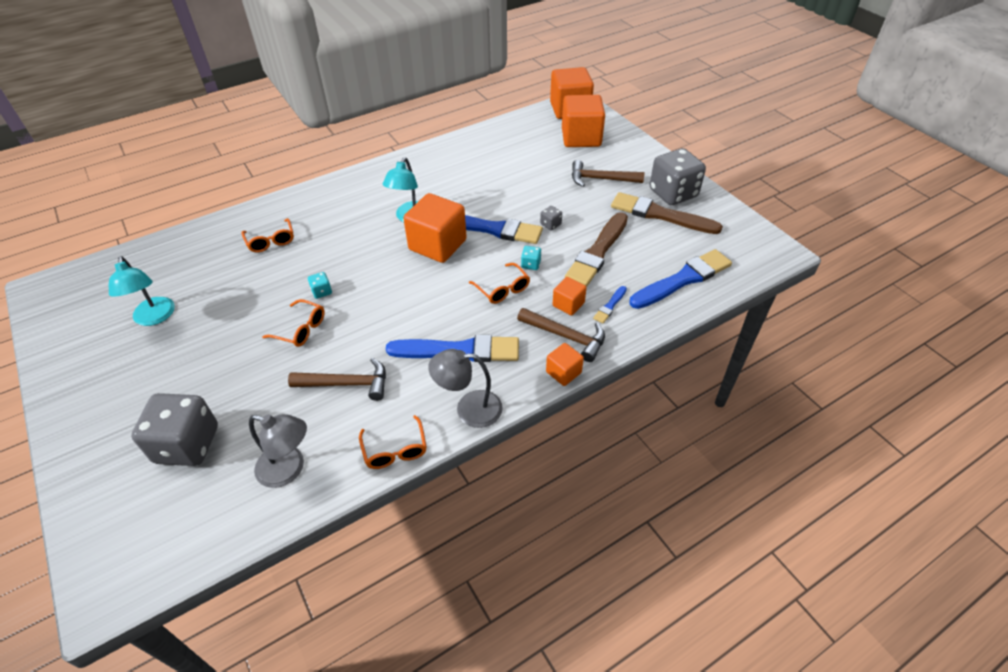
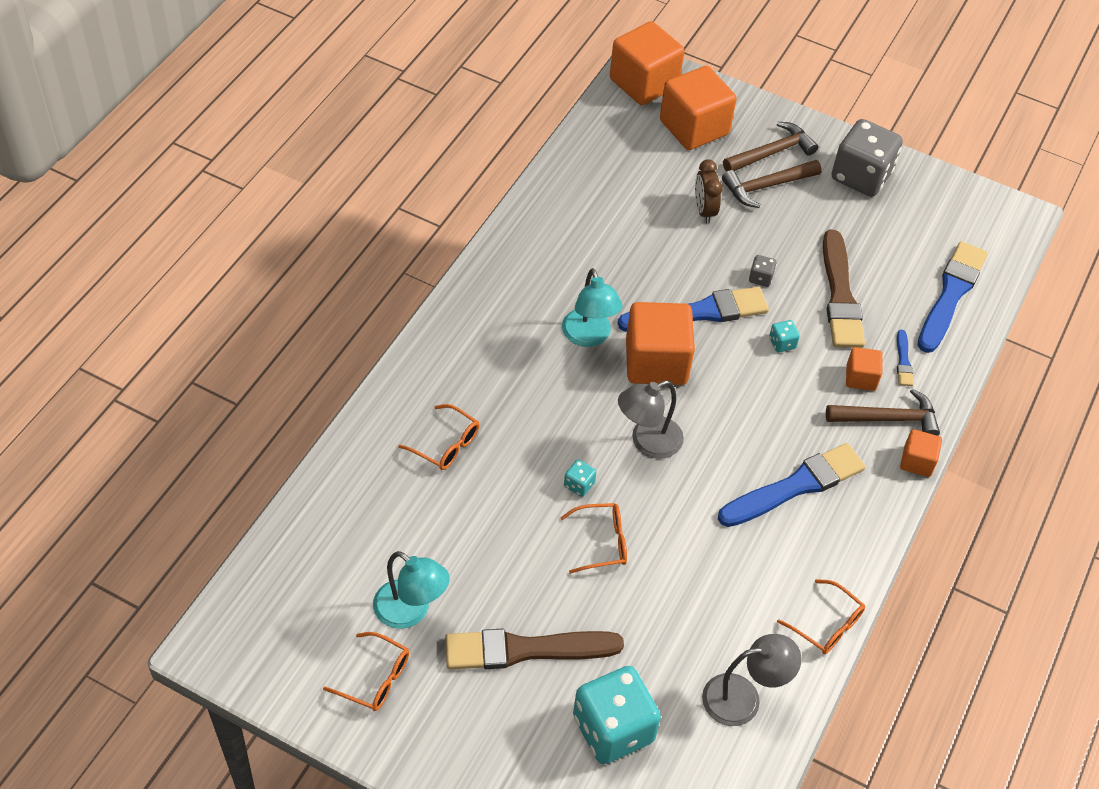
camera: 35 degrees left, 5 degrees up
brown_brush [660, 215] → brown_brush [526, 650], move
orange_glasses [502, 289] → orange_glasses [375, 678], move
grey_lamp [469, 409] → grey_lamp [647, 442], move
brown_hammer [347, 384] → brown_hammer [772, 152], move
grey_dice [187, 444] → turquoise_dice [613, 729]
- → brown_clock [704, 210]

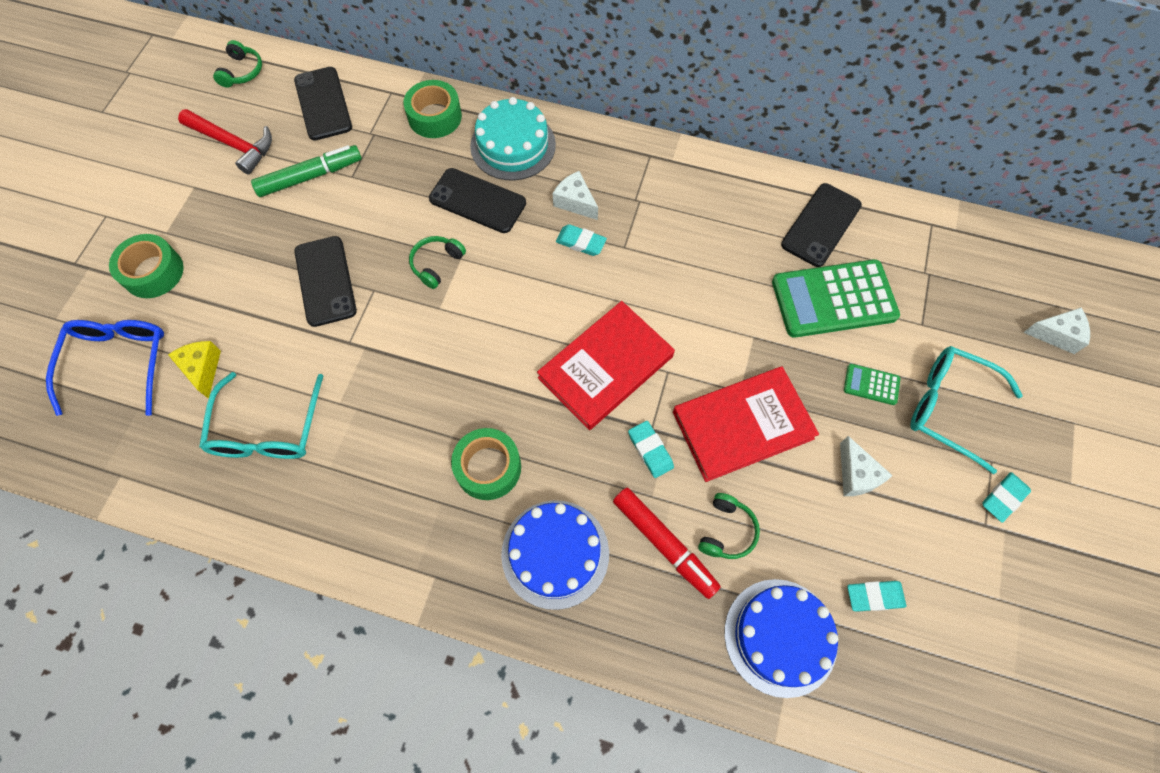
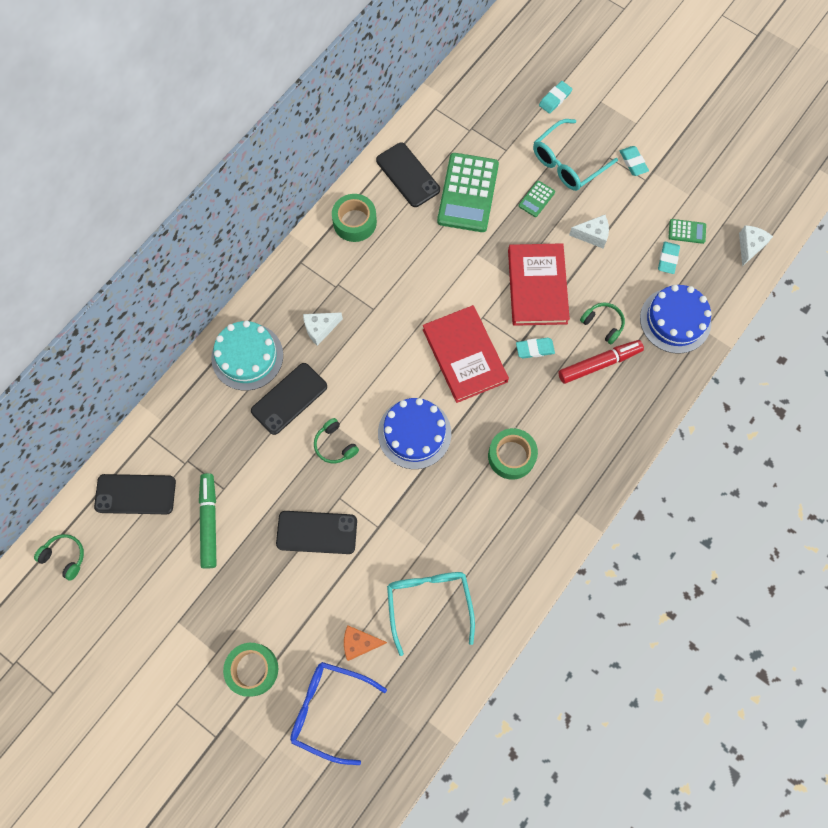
camera: 70 degrees left, 5 degrees up
green_tape [435, 117] → green_tape [354, 222], move
red_hammer [233, 144] → -
turquoise_eraser [581, 242] → turquoise_eraser [555, 99], move
white_cheese [1056, 334] → white_cheese [749, 247], move
yellow_cheese [202, 369] → orange_cheese [360, 643]
turquoise_glasses [267, 430] → turquoise_glasses [429, 603], 120 degrees counterclockwise
blue_cake [555, 553] → blue_cake [414, 433], move
- → green_calculator [687, 231]

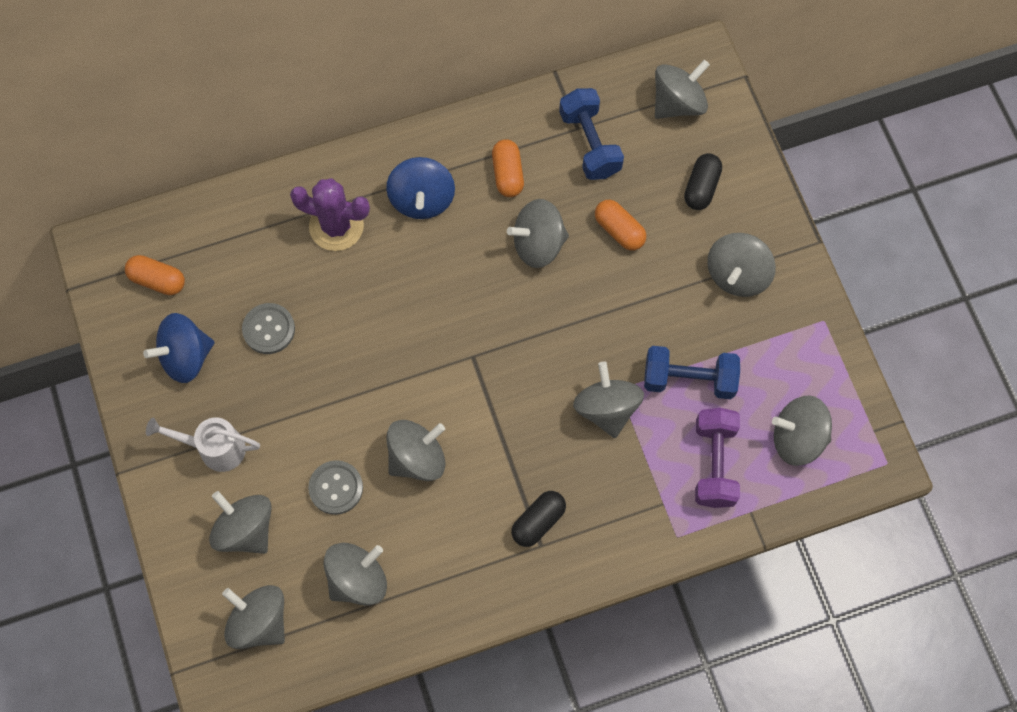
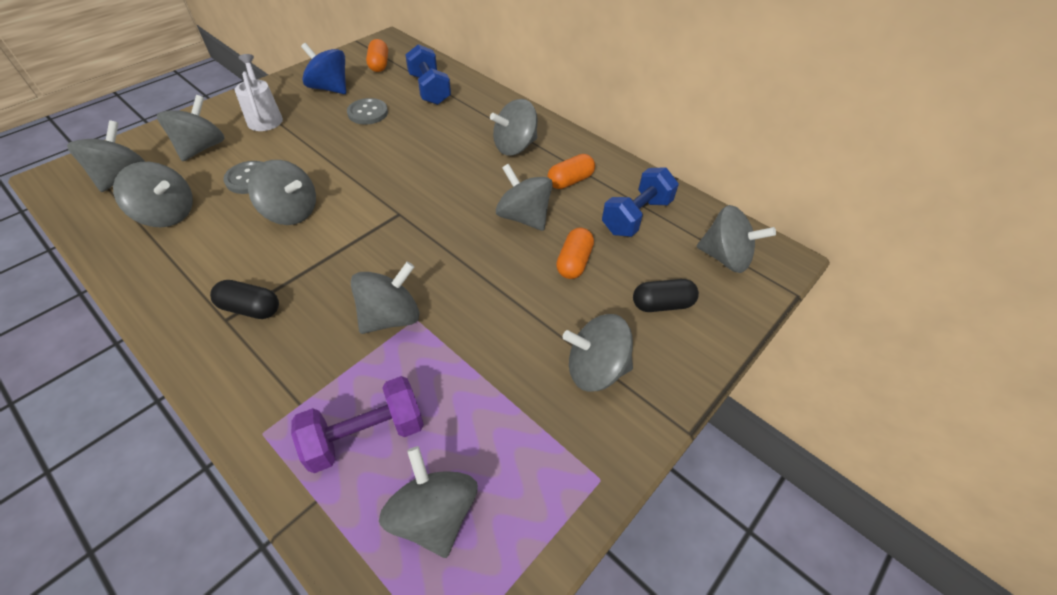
camera: 60 degrees right, 20 degrees down
blue_spinning_top [422, 199] → grey_spinning_top [515, 147]
purple_cactus [336, 226] → -
blue_dumbbell [689, 379] → blue_dumbbell [429, 89], move

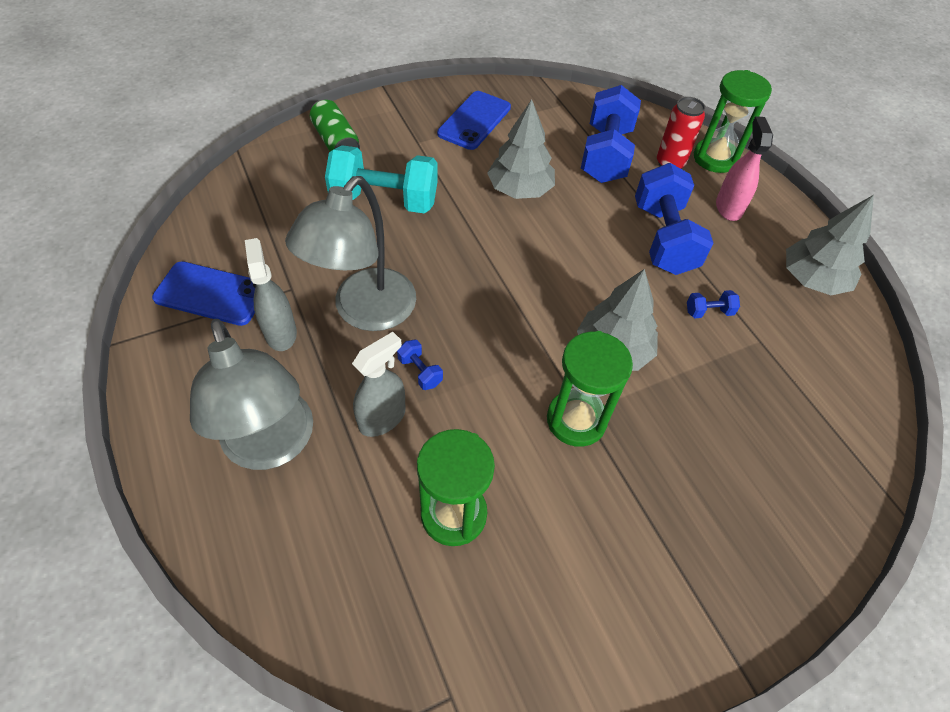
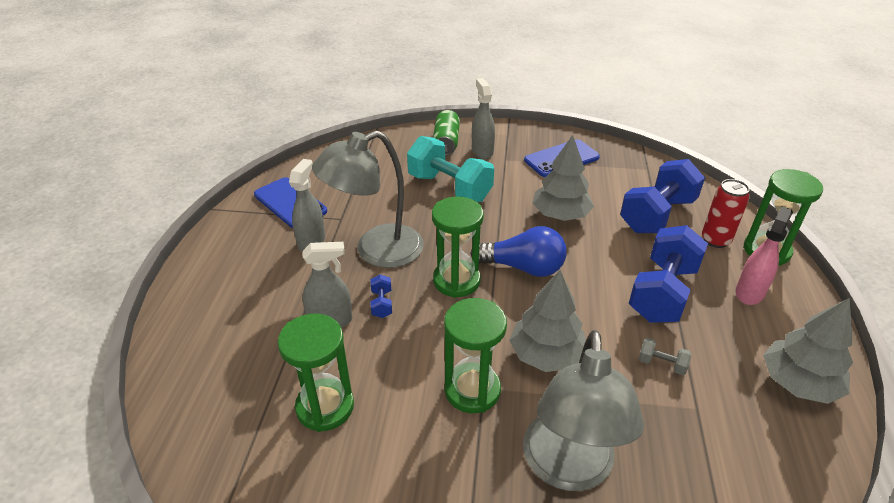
camera: 35 degrees right, 15 degrees down
blue_dumbbell [708, 312] → grey_dumbbell [661, 364]
grey_lamp [272, 446] → grey_lamp [568, 469], move
- → grey_spray_bottle [482, 151]
- → green_hourglass [456, 281]
- → blue_light_bulb [523, 267]

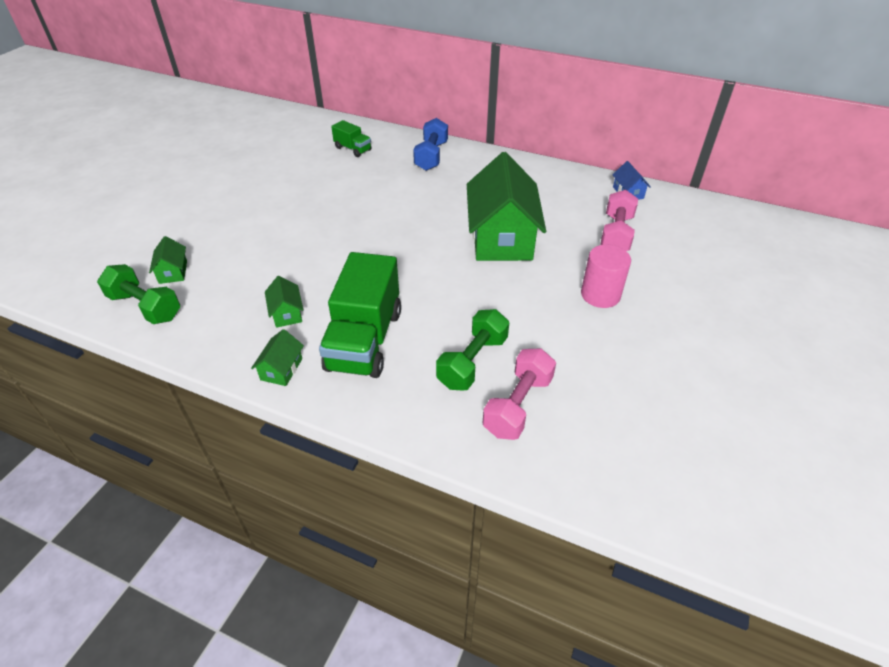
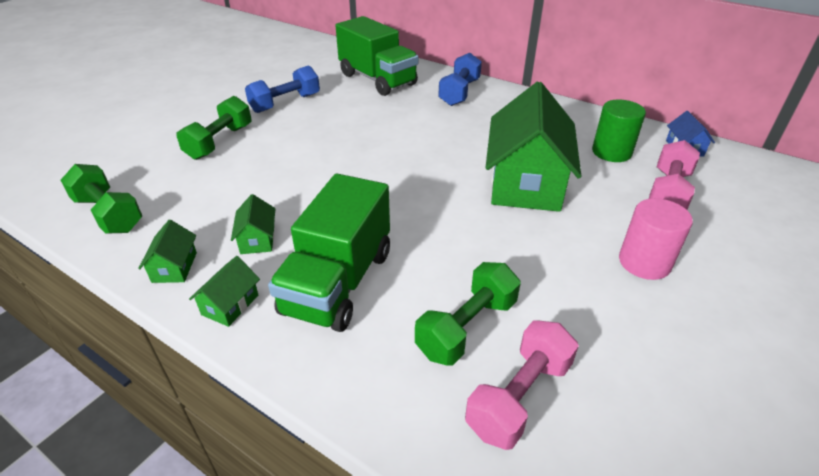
camera: 10 degrees right, 5 degrees down
green_truck [353, 149] → green_truck [377, 79], x2.06
green_house [173, 272] → green_house [174, 267], move
- → blue_dumbbell [285, 103]
- → green_dumbbell [219, 142]
- → green_cylinder [611, 152]

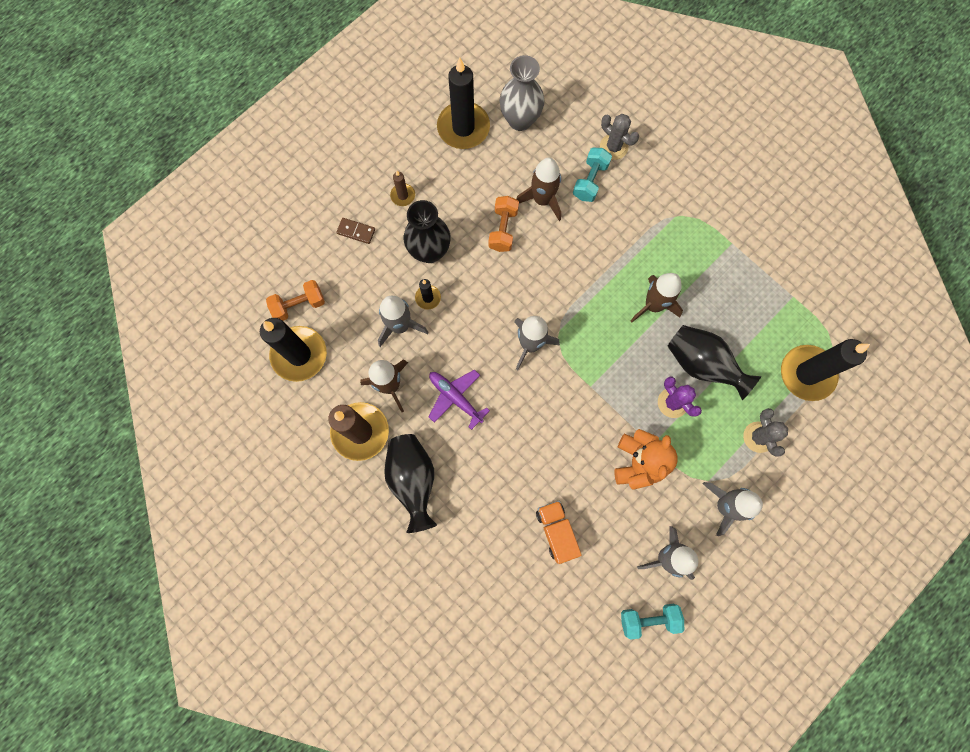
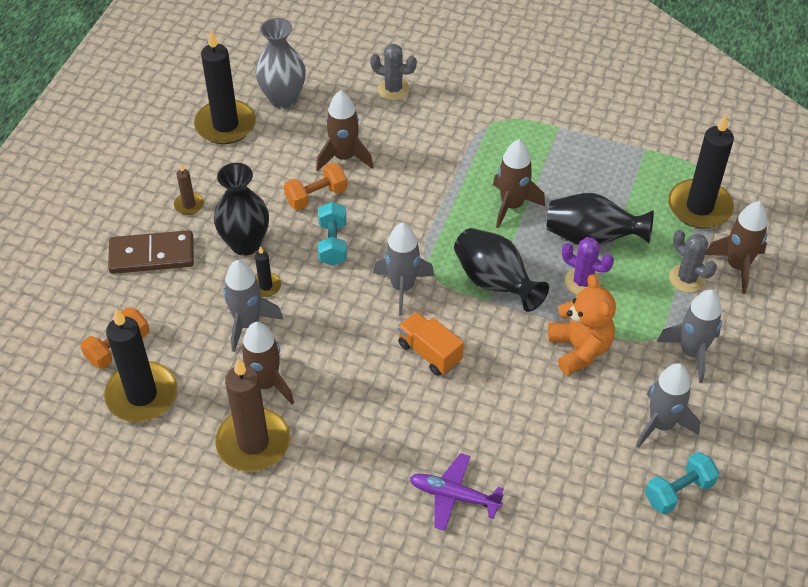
camera: 25 degrees left, 25 degrees down
turquoise_dumbbell [590, 181] → turquoise_dumbbell [333, 243], move
orange_dumbbell [503, 229] → orange_dumbbell [316, 196], 75 degrees clockwise
brown_domino [356, 231] → brown_domino [152, 255], x1.94
purple_plane [455, 398] → purple_plane [454, 496], move
black_vase [413, 480] → black_vase [495, 283], move
orange_truck [556, 531] → orange_truck [429, 353], move
- → brown_rocket [737, 266]

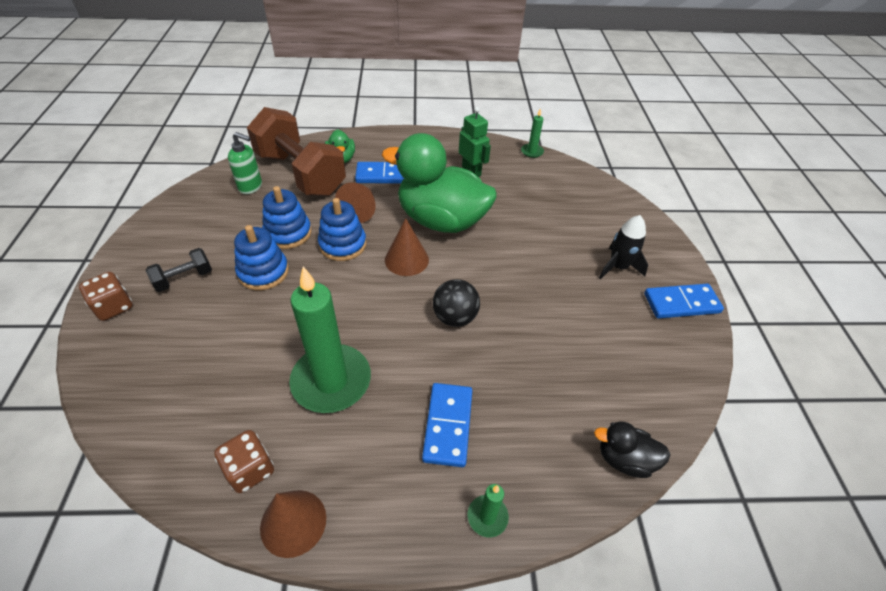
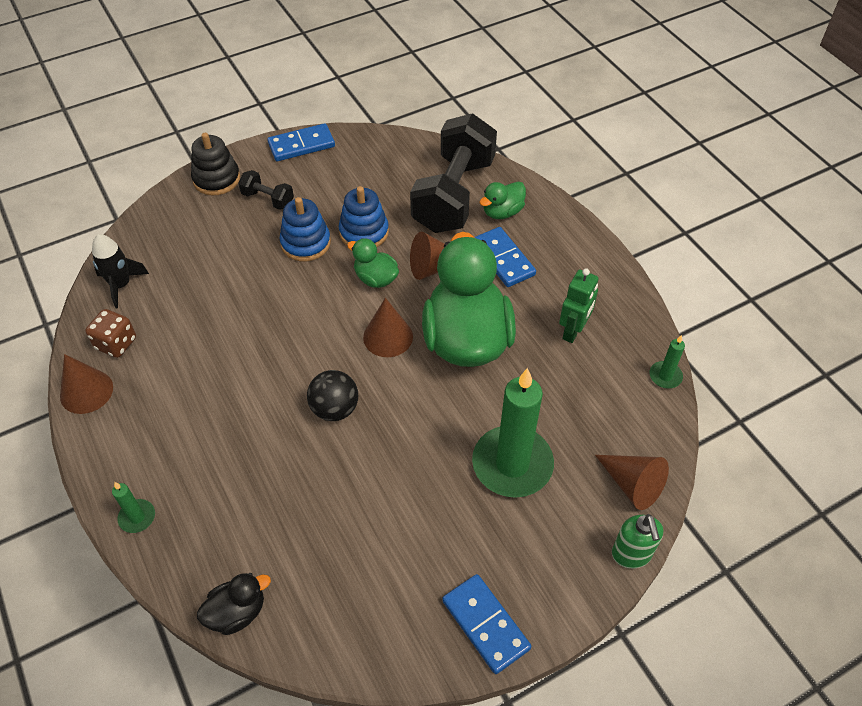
camera: 65 degrees right, 5 degrees up
brown_dumbbell [300, 173] → black_dumbbell [453, 195]
green_soap_dispenser [251, 187] → green_soap_dispenser [631, 554], move
blue_stacking_toy [342, 244] → green_duck [375, 278]
black_rocket [618, 267] → black_rocket [121, 285], move
green_candle [331, 381] → green_candle [512, 464], move
brown_dice [114, 307] → black_stacking_toy [216, 179]
blue_domino [447, 425] → blue_domino [301, 145], move
black_duck [624, 459] → black_duck [237, 612], 75 degrees clockwise
- → brown_cone [632, 484]

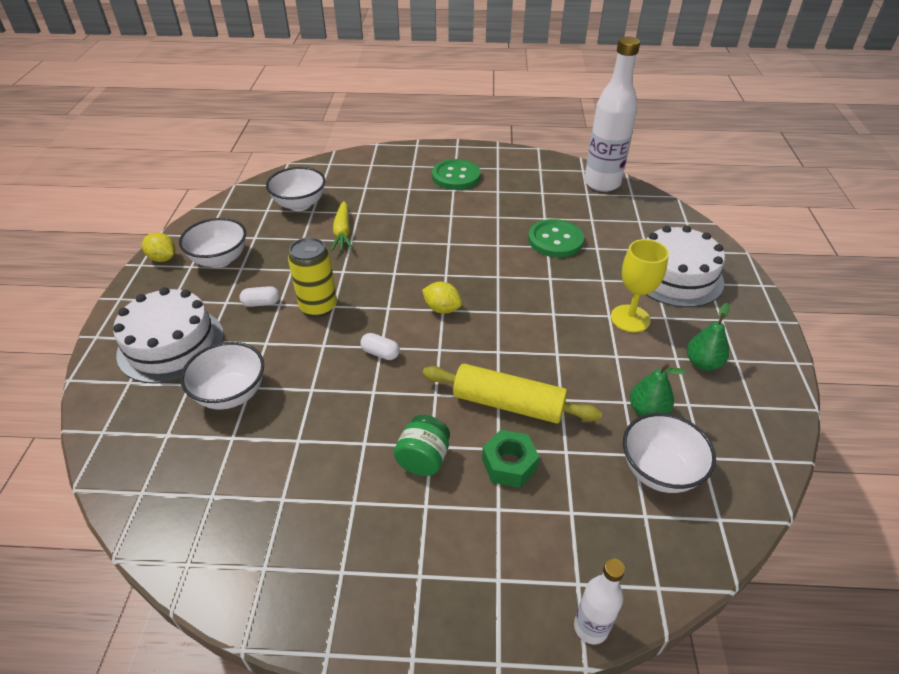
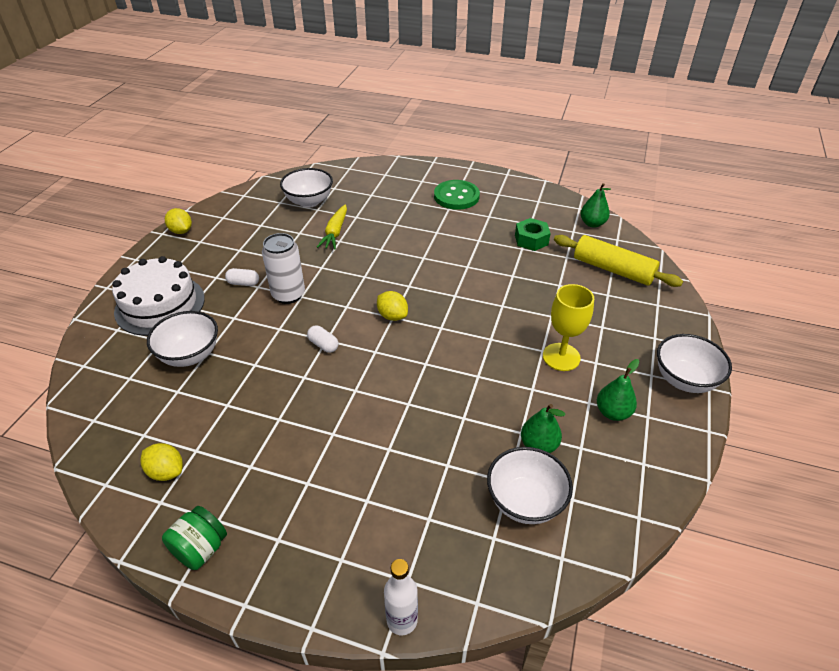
camera: 15 degrees right, 0 degrees up
white_bottle [602, 183] → green_pear [592, 223]
white_bowl [220, 259] → white_bowl [684, 380], move
green_button [555, 240] → -
white_cake [675, 276] → -
yellow_can [318, 306] → white_can [288, 294]
yellow_rolling_pin [508, 404] → yellow_rolling_pin [612, 270], move
green_jar [423, 459] → green_jar [200, 549], move
green_nut [509, 464] → green_nut [531, 240], move
- → yellow_lemon [166, 471]

